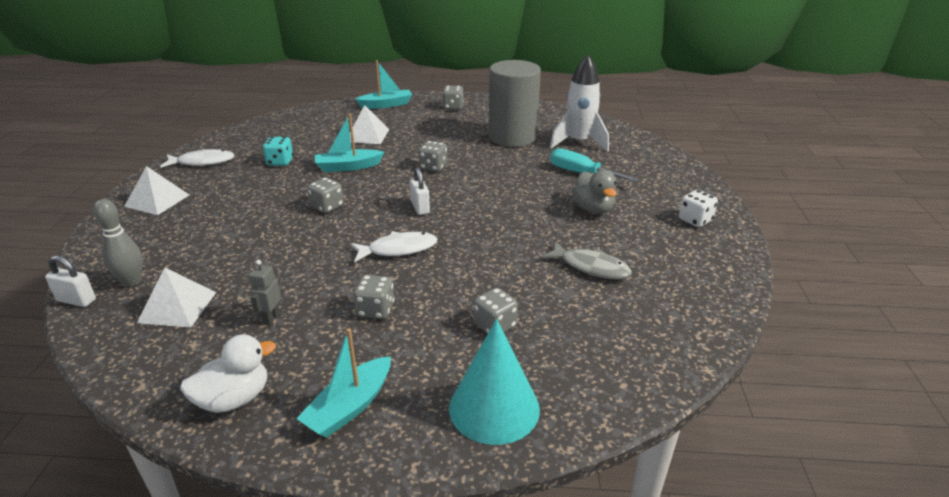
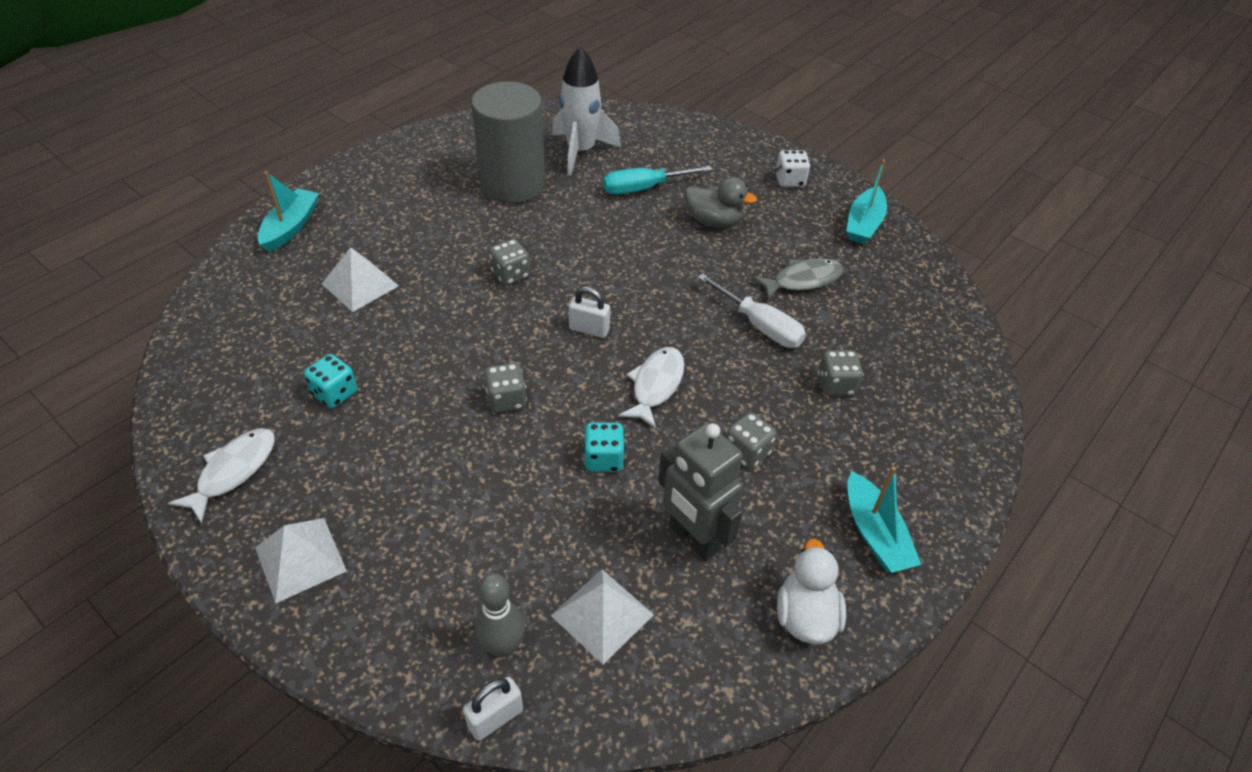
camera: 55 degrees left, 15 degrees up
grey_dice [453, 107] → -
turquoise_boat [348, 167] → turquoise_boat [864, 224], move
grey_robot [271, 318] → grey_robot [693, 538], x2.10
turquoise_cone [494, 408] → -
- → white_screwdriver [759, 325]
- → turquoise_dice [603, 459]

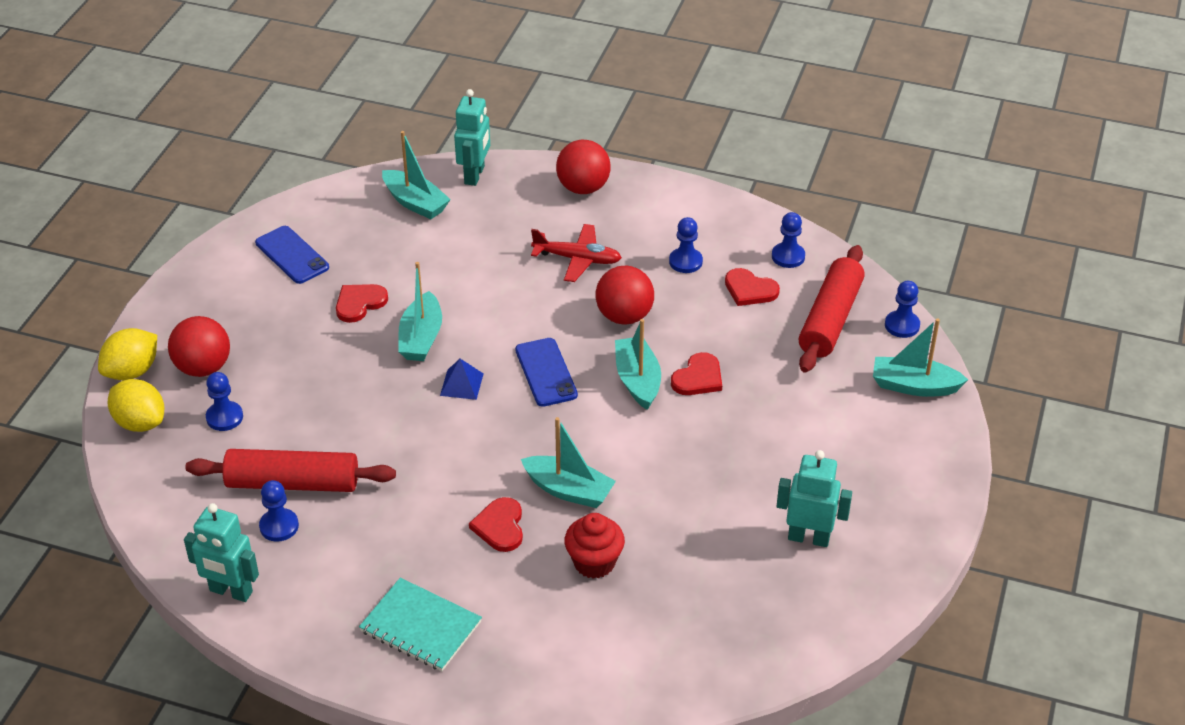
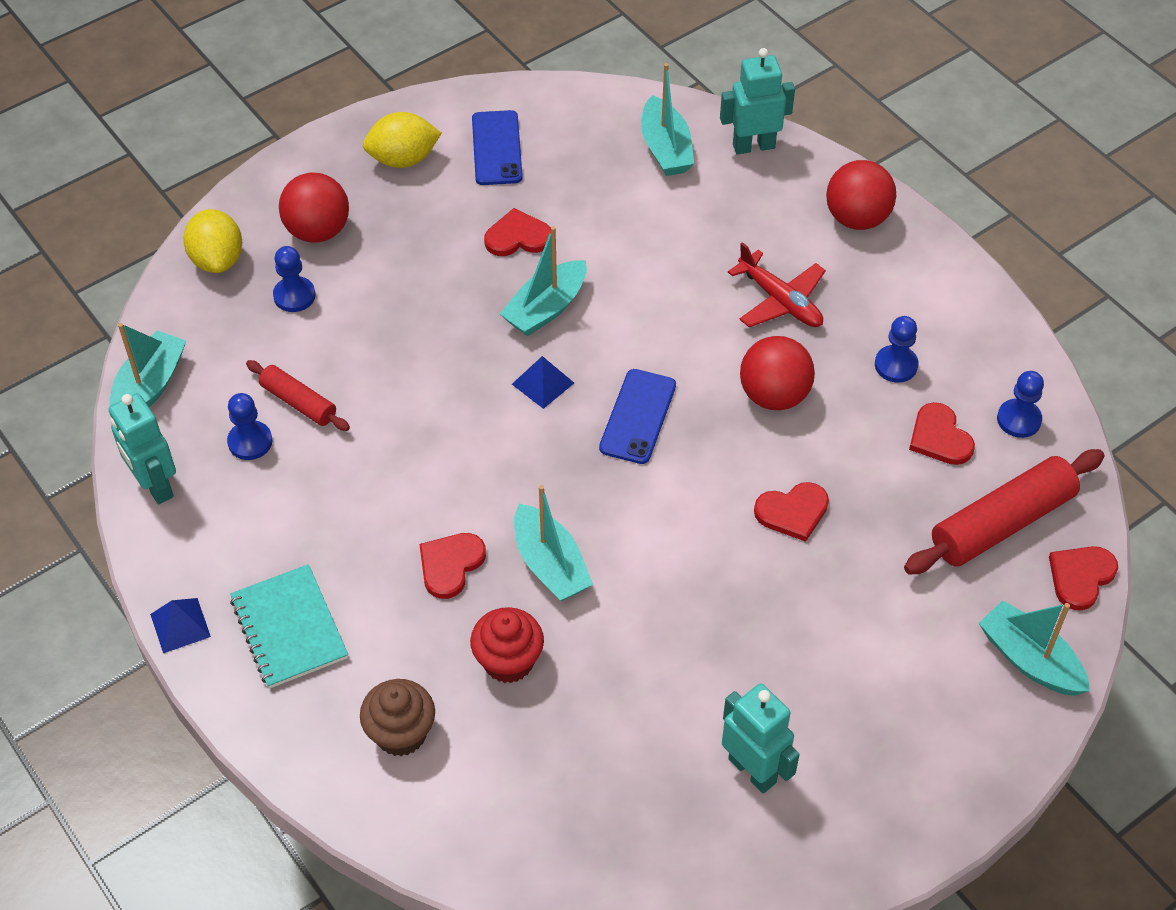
camera: 35 degrees right, 10 degrees up
turquoise_robot [475, 175] → turquoise_robot [753, 146], 150 degrees counterclockwise
blue_pawn [902, 325] → red_heart [1080, 577]
turquoise_boat [637, 380] → turquoise_boat [150, 386], move
yellow_lemon [132, 371] → yellow_lemon [403, 159], move
red_rolling_pin [293, 483] → red_rolling_pin [298, 402], x0.56
- → blue_pyramid [180, 625]
- → brown_cupcake [401, 733]

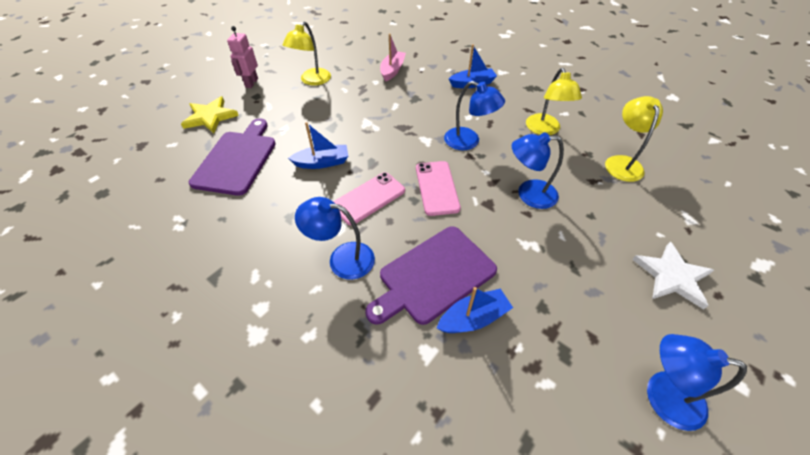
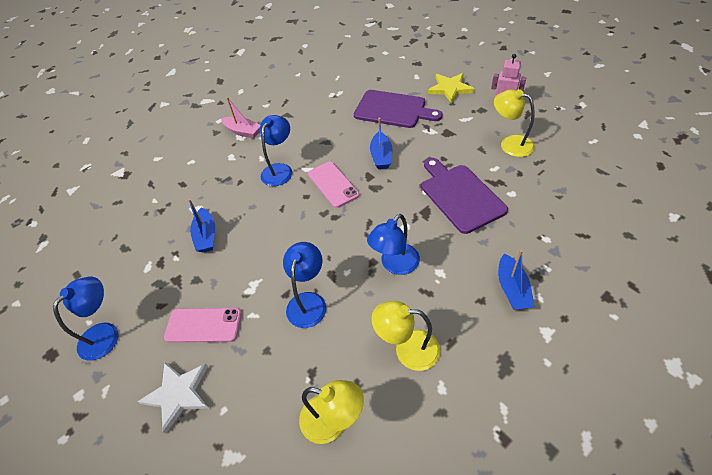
camera: 105 degrees right, 0 degrees up
pink_boat [392, 70] → pink_boat [243, 131], move
pink_phone [437, 188] → pink_phone [203, 325], move
purple_cutting_board [433, 276] → purple_cutting_board [460, 195], move

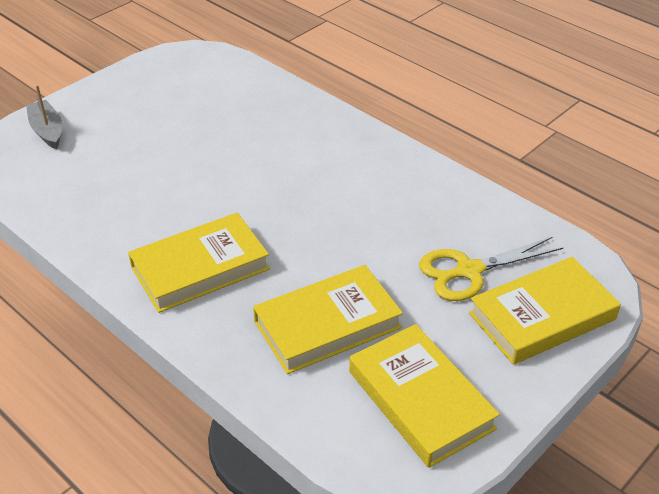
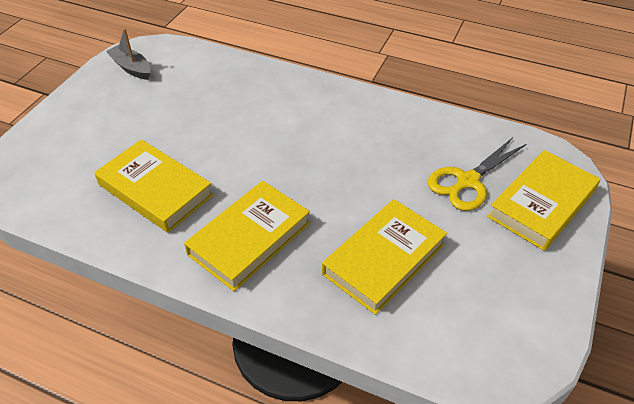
camera: 20 degrees left, 5 degrees up
grey_boat [47, 131] → grey_boat [131, 68], move
yellow_book [420, 400] → yellow_book [155, 190], move

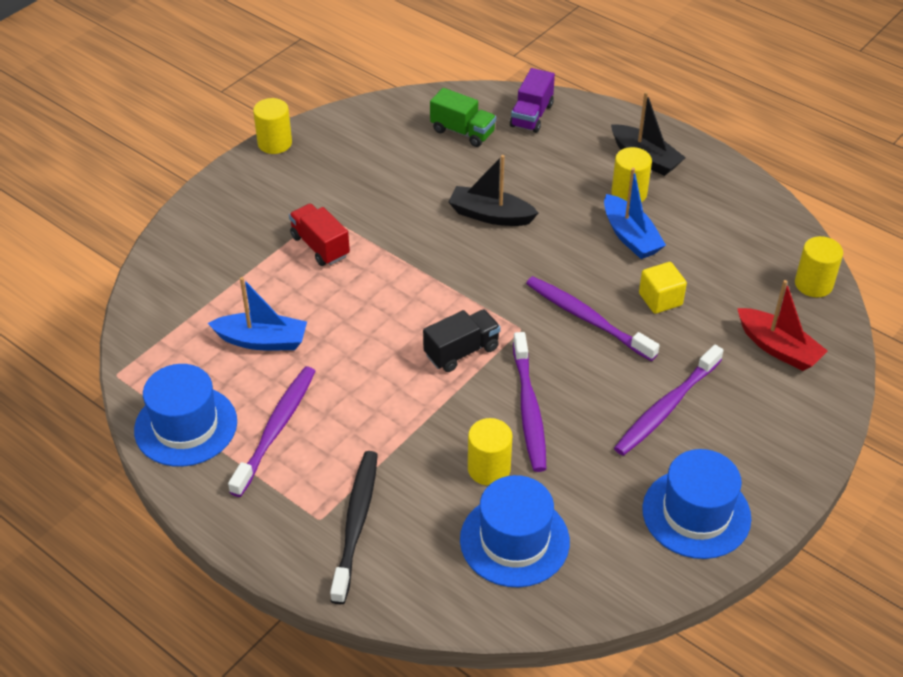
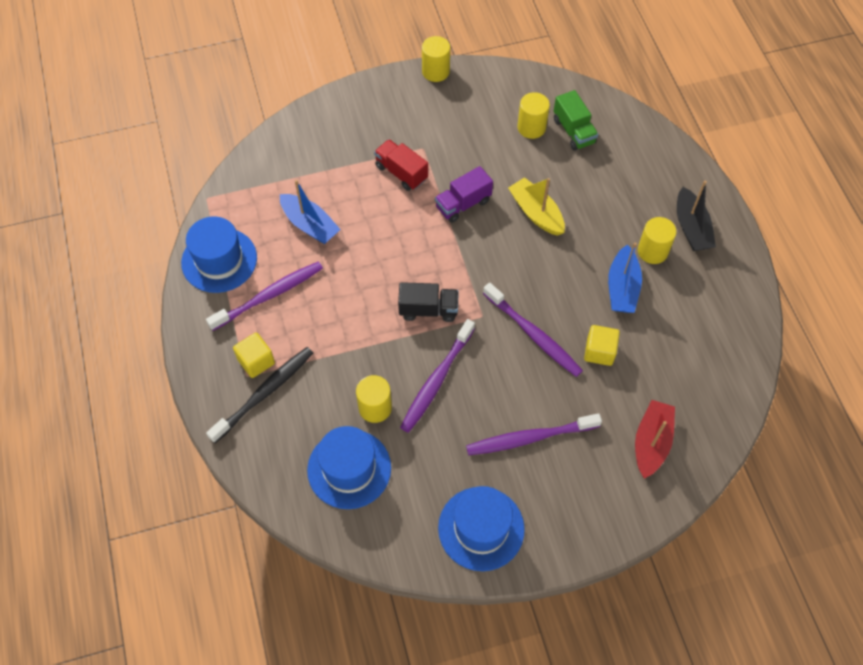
camera: 35 degrees right, 15 degrees up
purple_truck [531, 115] → purple_truck [463, 204], move
black_boat [490, 215] → yellow_boat [536, 213]
red_truck [320, 246] → red_truck [401, 173], 45 degrees counterclockwise
yellow_cylinder [813, 284] → yellow_cylinder [531, 127], move
purple_toothbrush [586, 318] → purple_toothbrush [534, 335], 150 degrees clockwise
red_boat [778, 348] → red_boat [651, 442], 150 degrees counterclockwise
- → yellow_cube [256, 361]

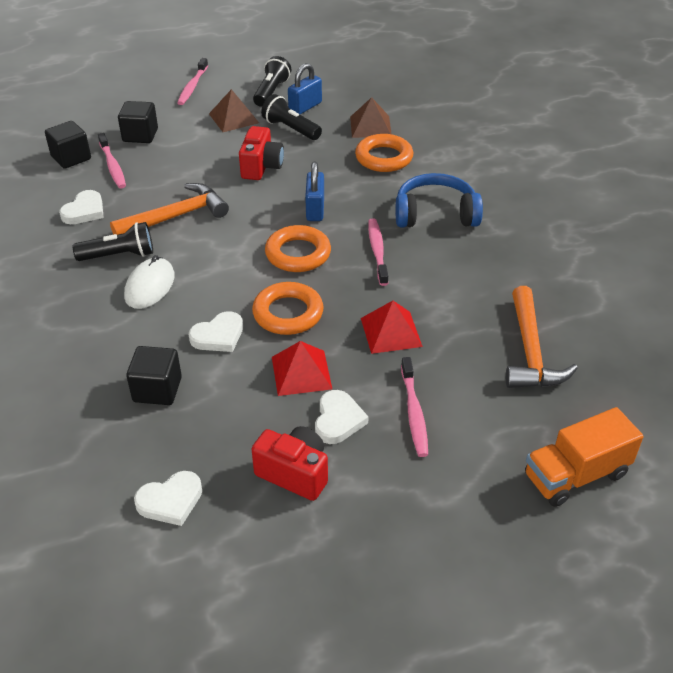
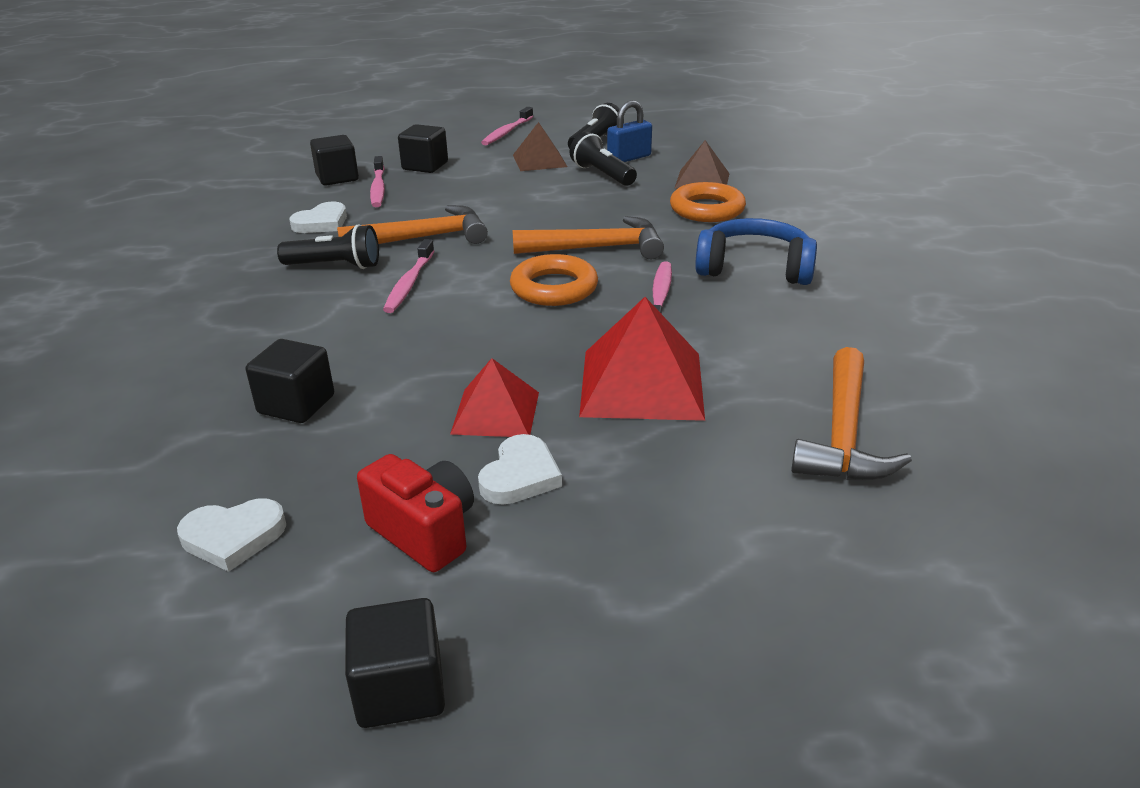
camera: 15 degrees right, 10 degrees down
red_camera [261, 167] → -
blue_padlock [315, 209] → orange_hammer [597, 248]
white_mouse [150, 286] → -
orange_ring [288, 313] → -
red_pyramid [391, 332] → red_pyramid [642, 384], x1.59
white_heart [218, 336] → -
pink_toothbrush [414, 412] → pink_toothbrush [409, 283], move
orange_truck [576, 475] → -
- → black_cube [400, 689]

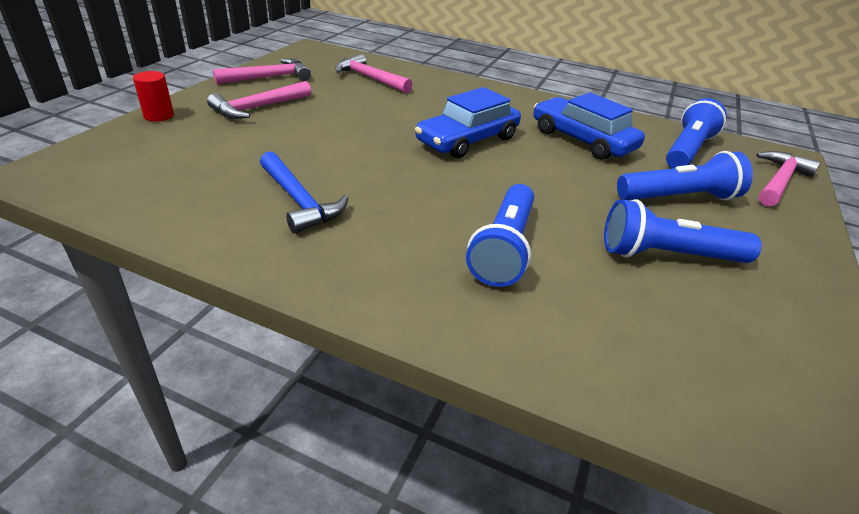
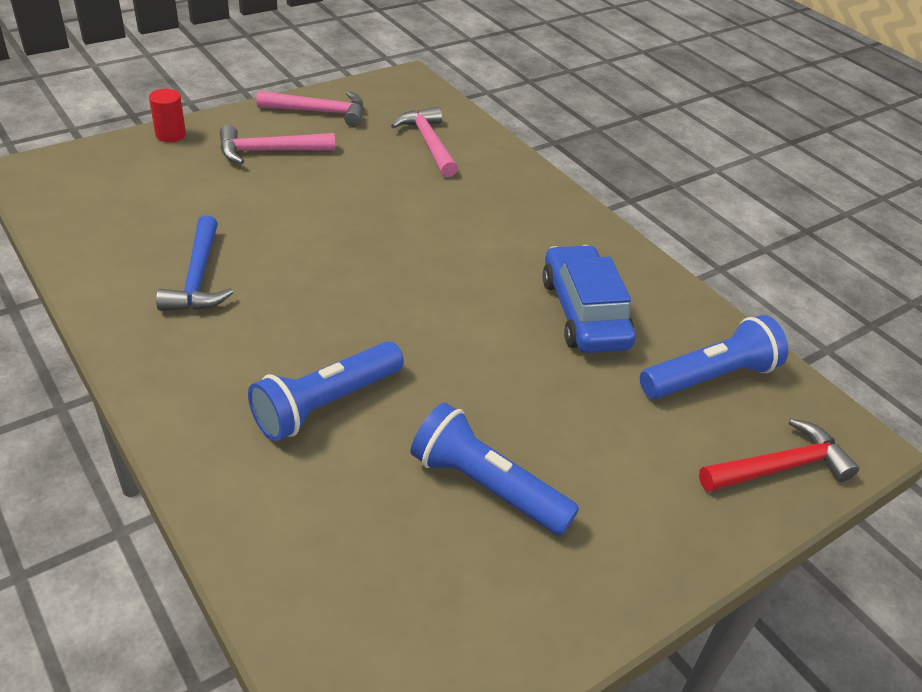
camera: 30 degrees right, 5 degrees up
blue_car [467, 140] → -
blue_flashlight [679, 198] → -
pink_hammer [779, 181] → red_hammer [779, 467]

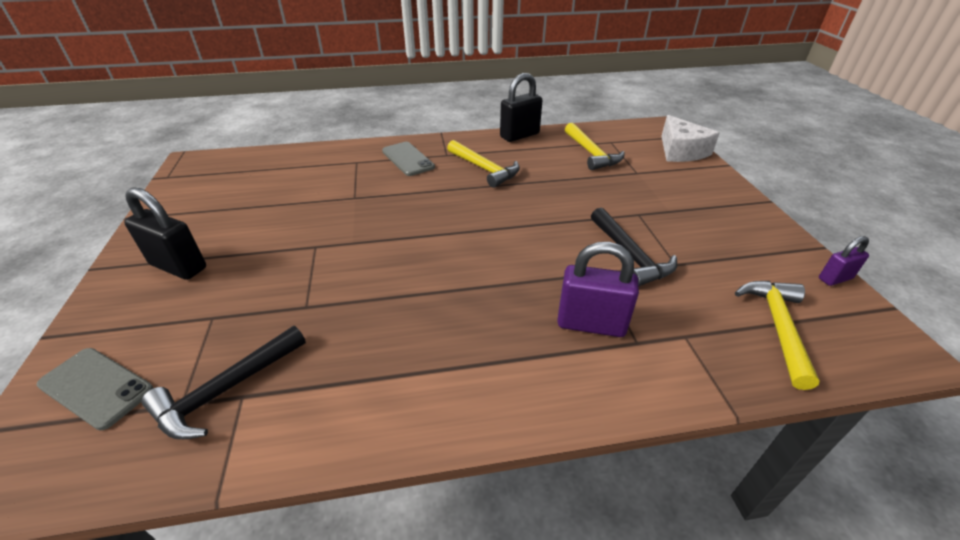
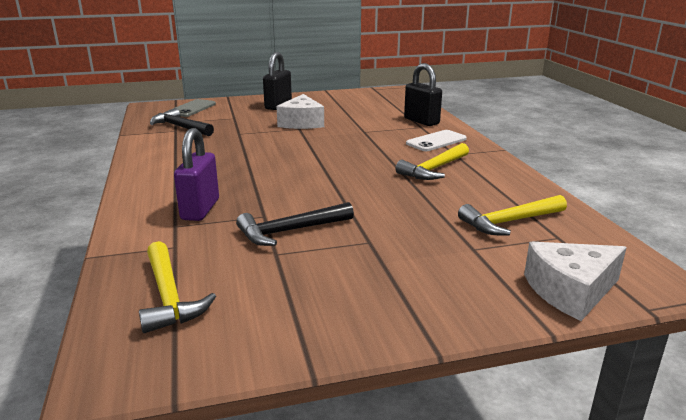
camera: 85 degrees right, 15 degrees down
black_padlock [519, 135] → black_padlock [421, 121], move
grey_phone [408, 159] → white_phone [436, 141]
purple_padlock [835, 278] → -
yellow_hammer [778, 327] → yellow_hammer [169, 296], 60 degrees clockwise
- → white_cheese [301, 123]

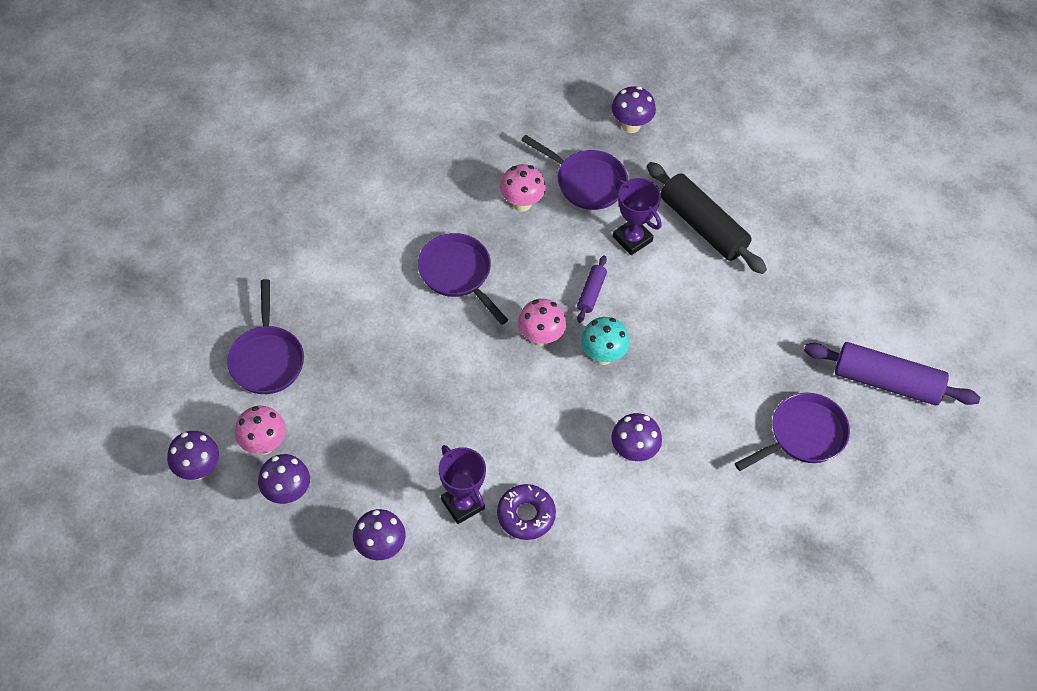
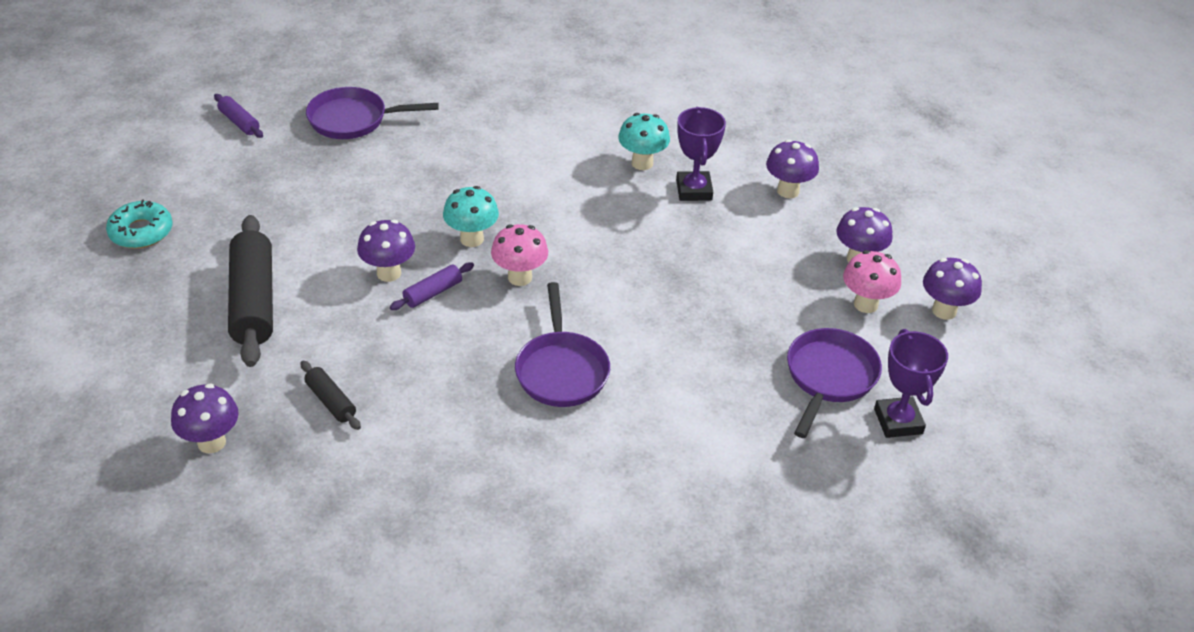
camera: 150 degrees left, 15 degrees down
purple_pan [586, 182] → black_rolling_pin [331, 401]
pink_mushroom [522, 203] → -
purple_trophy [632, 239] → purple_trophy [898, 421], move
purple_rolling_pin [887, 382] → purple_rolling_pin [239, 122], x0.48
purple_mushroom [633, 452] → purple_mushroom [389, 273], move
purple_donut [526, 515] → turquoise_mushroom [642, 163]
- → turquoise_donut [141, 232]

